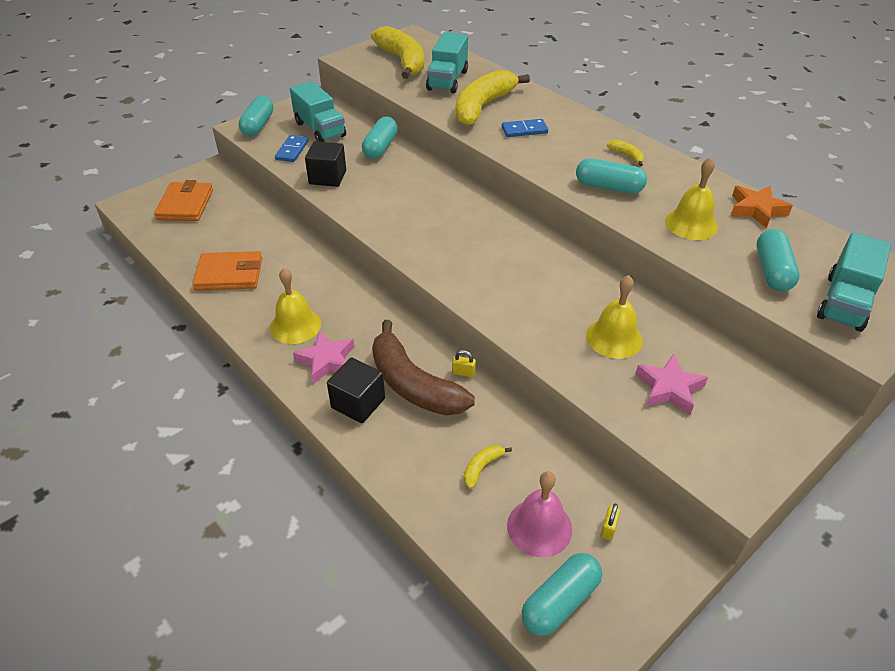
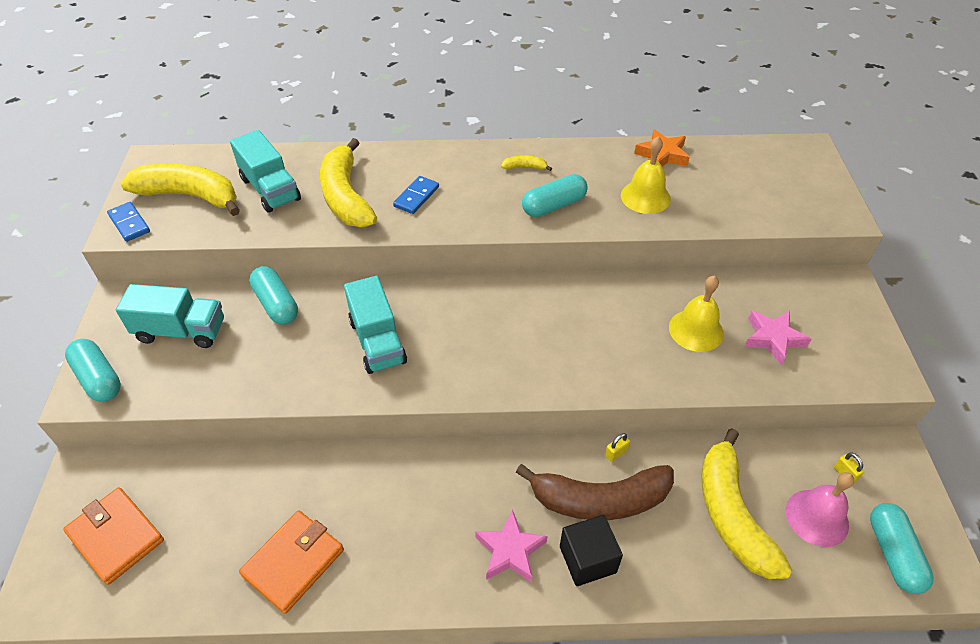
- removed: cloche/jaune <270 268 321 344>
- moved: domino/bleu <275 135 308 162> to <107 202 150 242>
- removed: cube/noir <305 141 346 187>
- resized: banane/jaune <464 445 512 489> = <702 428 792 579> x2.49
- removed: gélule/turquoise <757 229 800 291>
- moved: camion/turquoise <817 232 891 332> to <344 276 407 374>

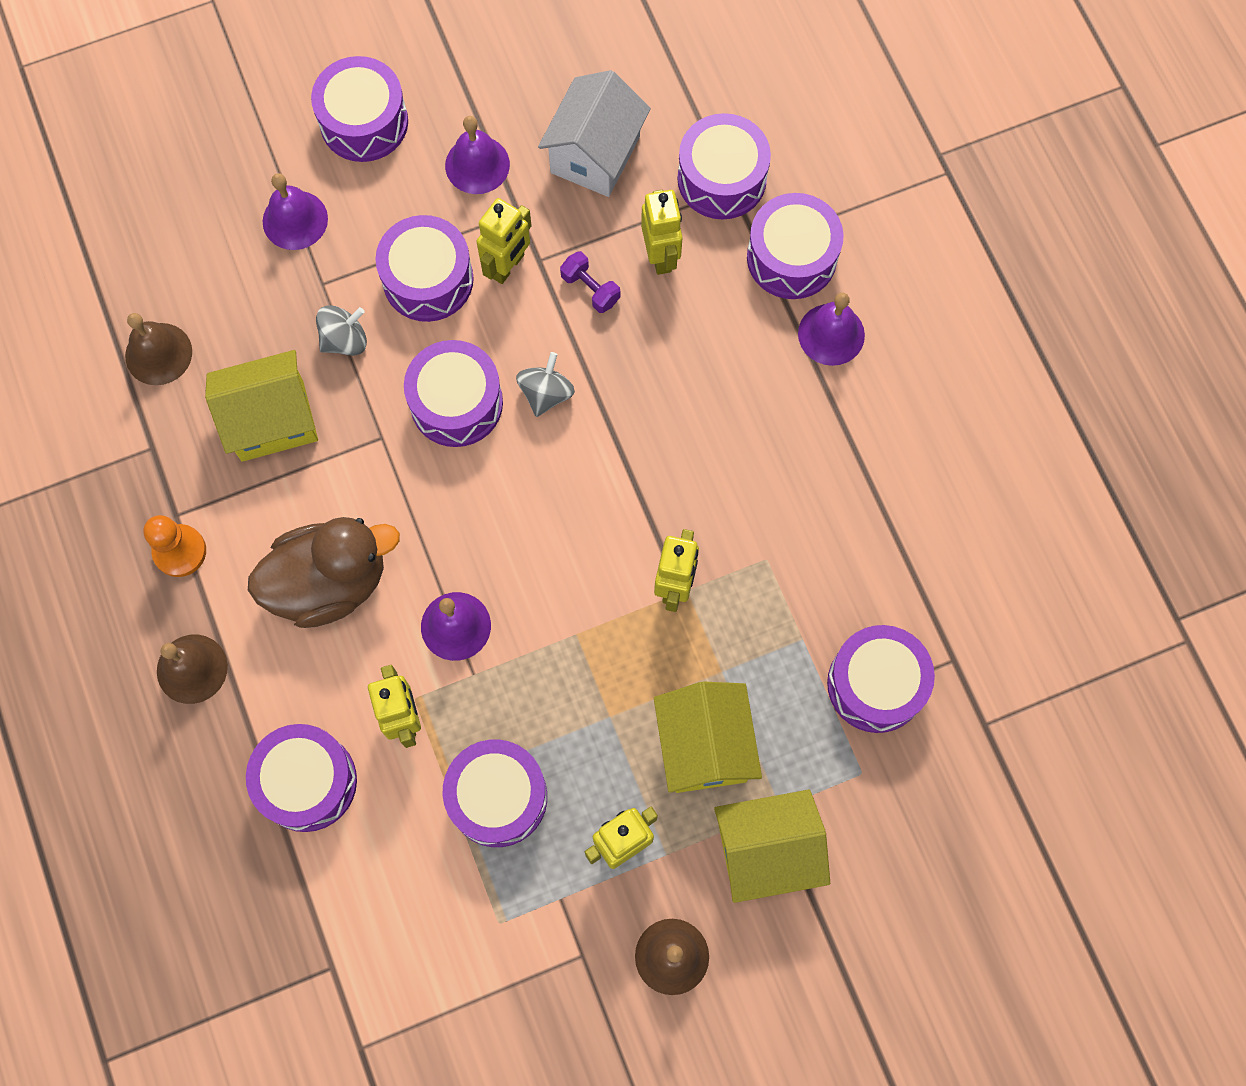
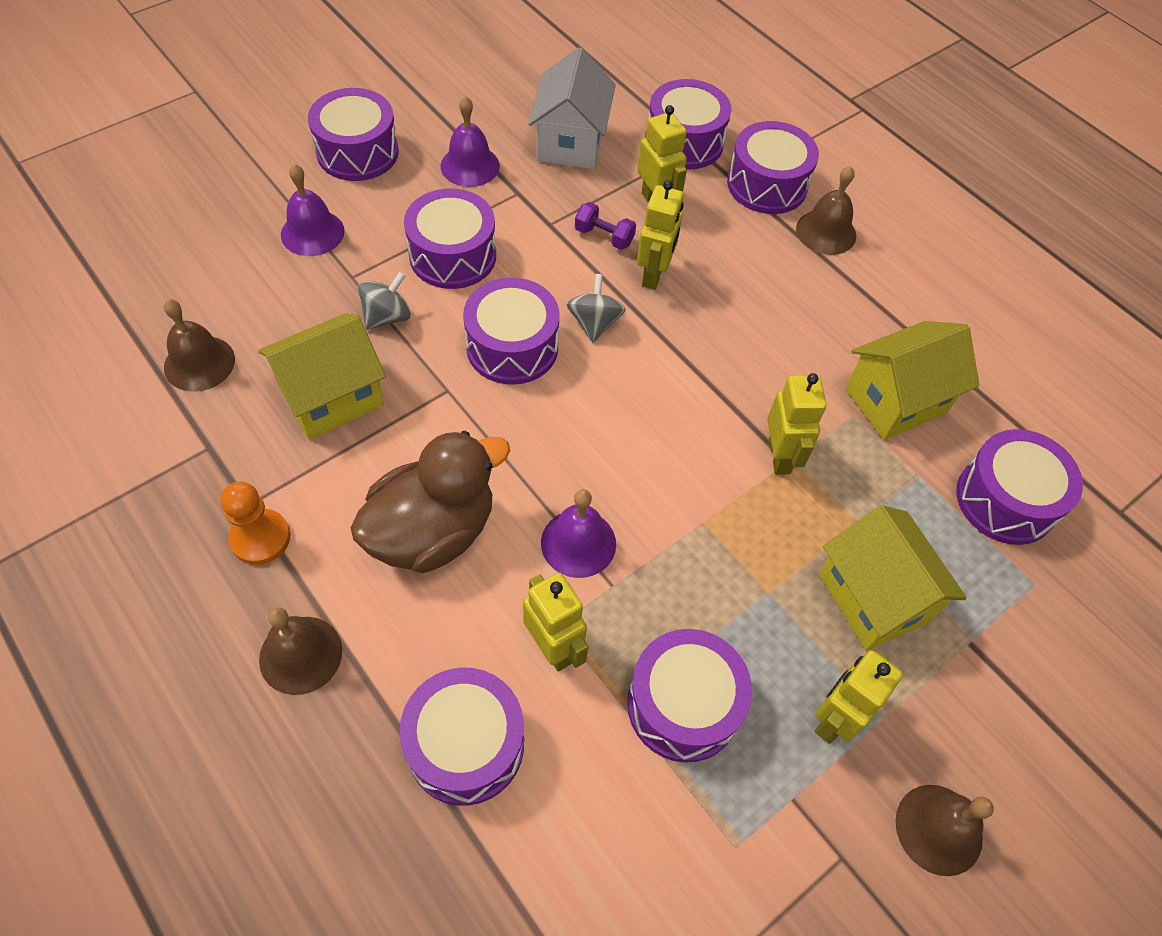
- moved: robot/jaune <476 198 532 284> to <637 180 684 290>
- moved: maison/jaune <714 790 830 903> to <845 321 979 440>
- recoloured: cloche/violet <798 292 865 366> to cloche/marron <796 166 856 255>

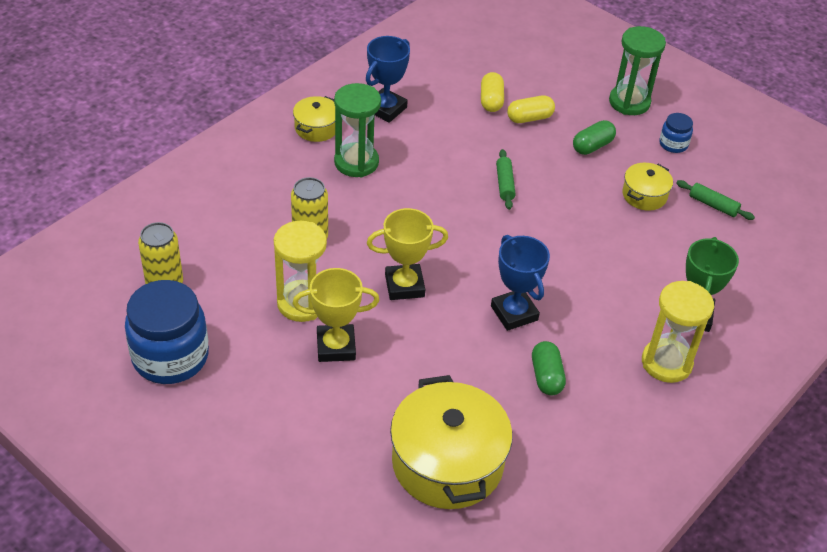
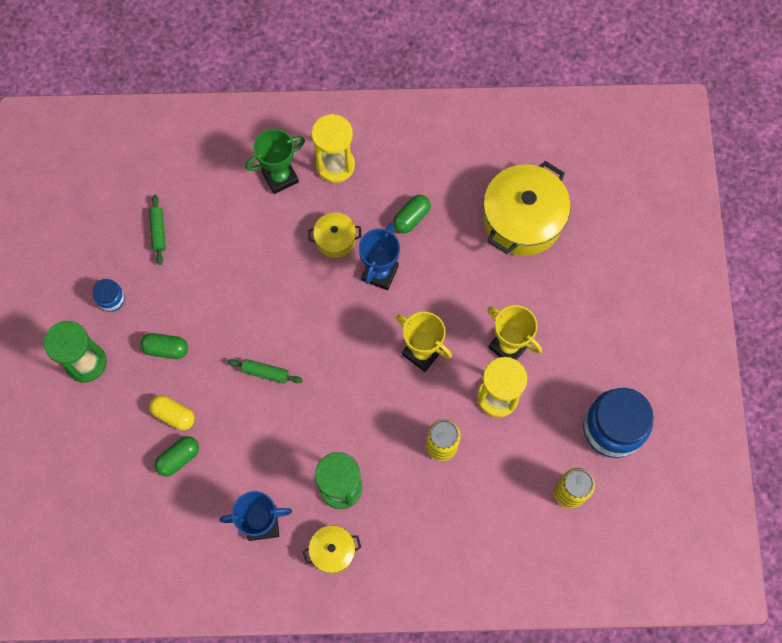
- recoloured: gélule/jaune <481 72 504 112> to gélule/vert <154 436 199 477>
- turned: rouleau à pâtisserie/vert <496 149 516 210> = <227 359 303 384> 60 degrees clockwise
- moved: marmite/jaune <622 163 673 211> to <308 213 361 258>

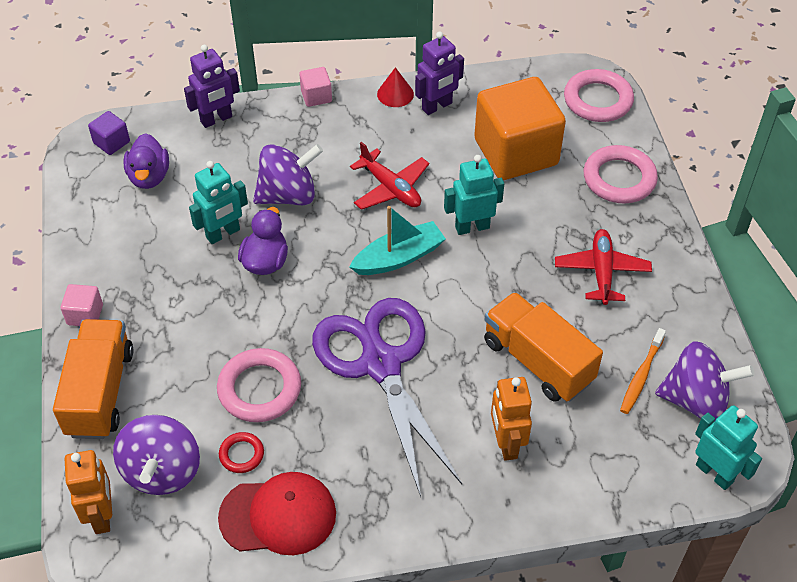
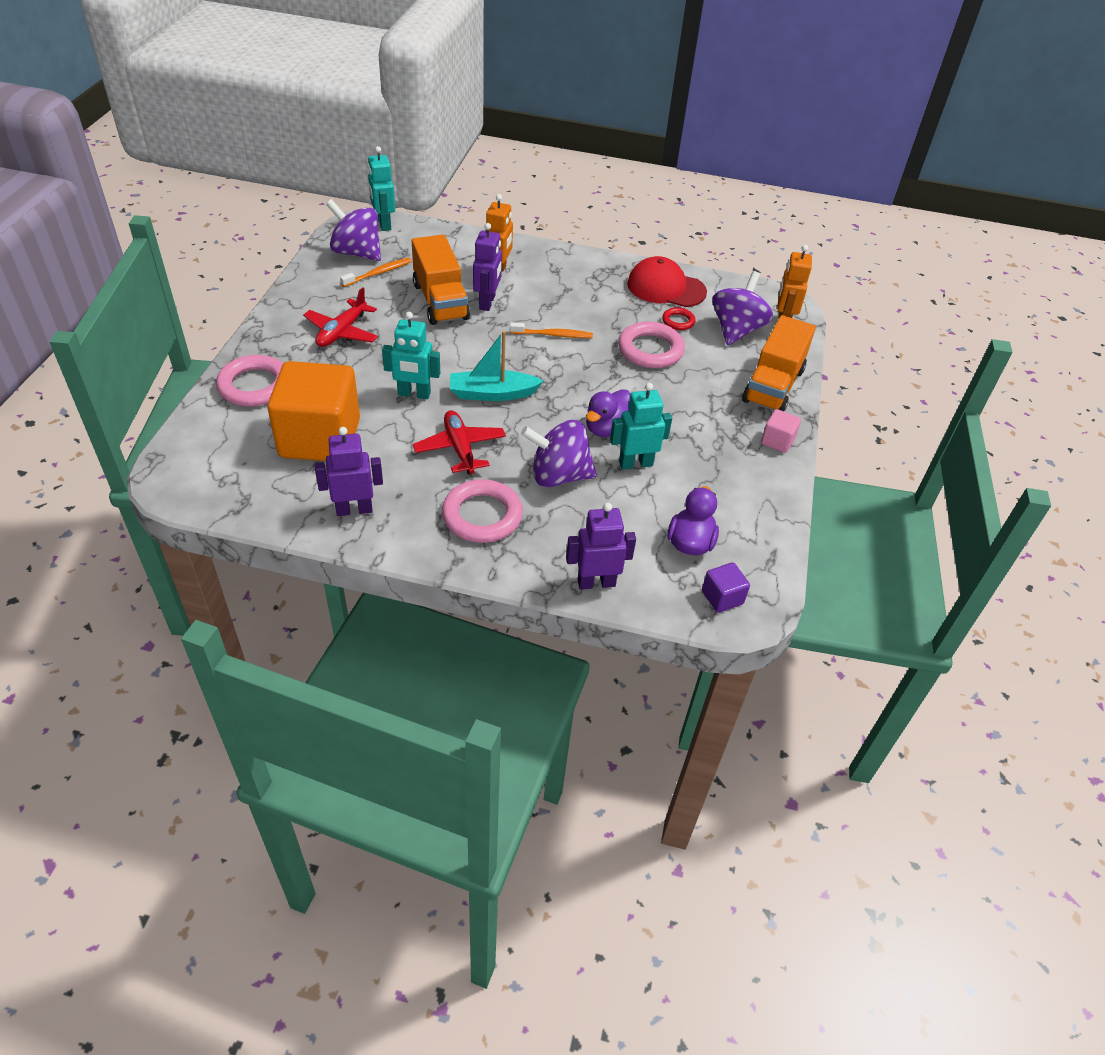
- removed: cube/rose <299 67 332 107>
- replaced: ciseaux/violet <312 298 462 497> to brosse à dents/orange <510 322 593 338>
- removed: cône/rouge <377 67 414 107>
- moved: anneau/rose <564 69 634 122> to <442 479 523 543>
- added: robot/violet <473 223 502 311>

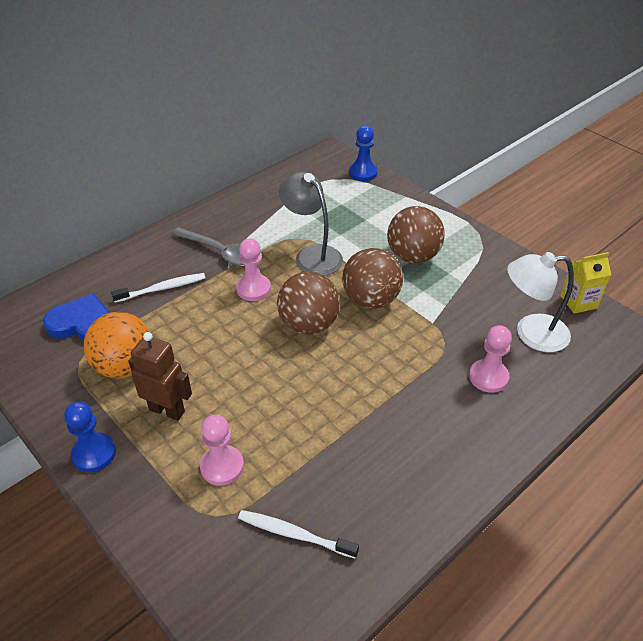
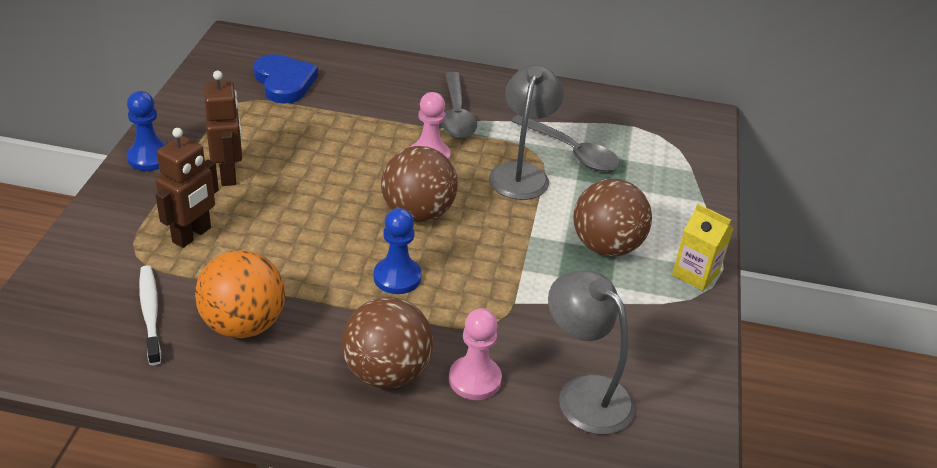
- moved: balle/orange <84 312 150 379> to <195 250 285 338>
- removed: brosse à dents/blanc <111 273 205 303>
- replaced: pion/rose <200 415 244 486> to robot/marron <155 128 219 248>
- moved: balle/marron <342 248 403 309> to <342 297 433 389>
- moved: pion/bleu <349 126 378 181> to <374 208 422 294>
- recoloured: lampe/blanc <507 252 574 352> to lampe/gris <548 270 635 435>
- moved: brique de lait/jaune <560 252 611 314> to <672 204 733 291>
- added: cuillère/gris <511 115 620 172>

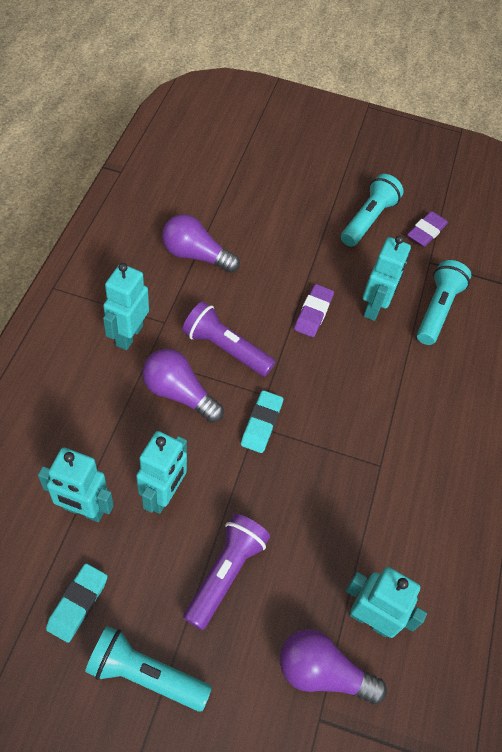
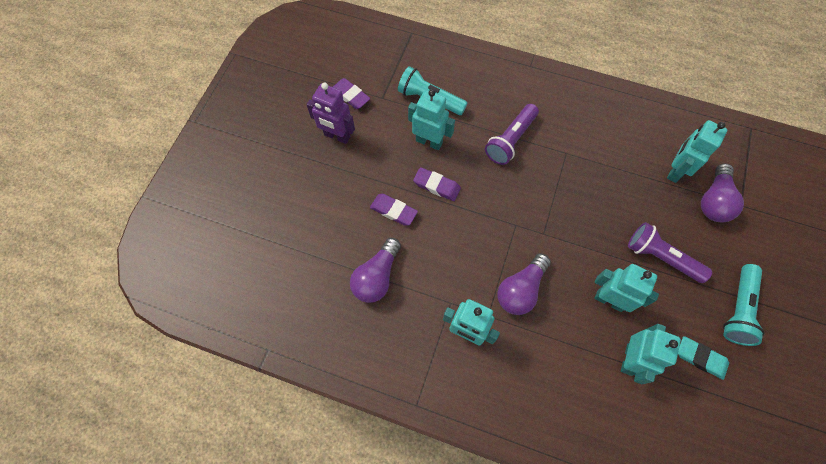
- moved: lampe de poche/violet <182 301 276 377> to <485 104 539 165>
- removed: gomme/turquoise <241 390 283 453>
- replaced: lampe de poche/turquoise <341 174 404 247> to robot/violet <307 83 355 144>
- added: gomme/violet <370 194 418 226>

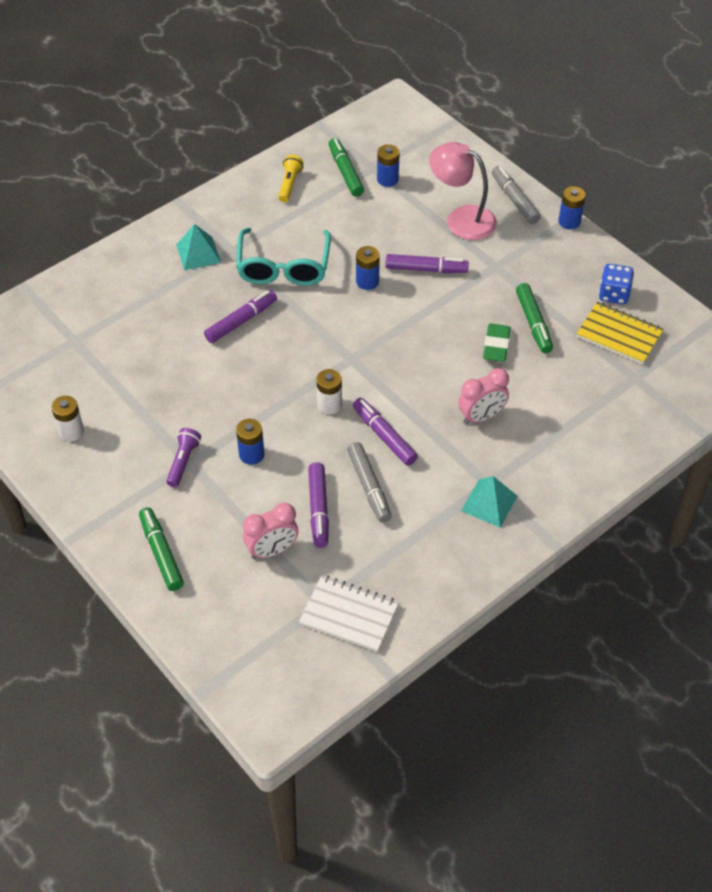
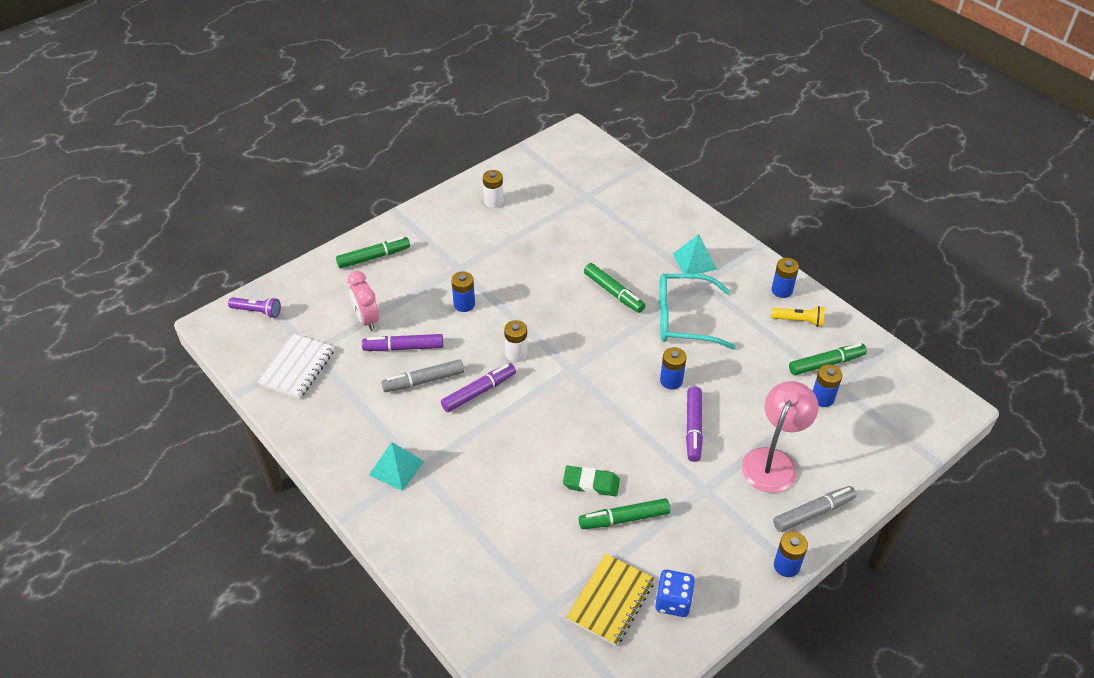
- moved: lampe de poche/violet <166 428 201 487> to <228 297 281 318>
- recoloured: feutre/violet <204 290 277 343> to feutre/vert <584 263 645 313>
- removed: réveil/rose <458 368 509 424>
- added: pile/bleu <772 258 799 298>

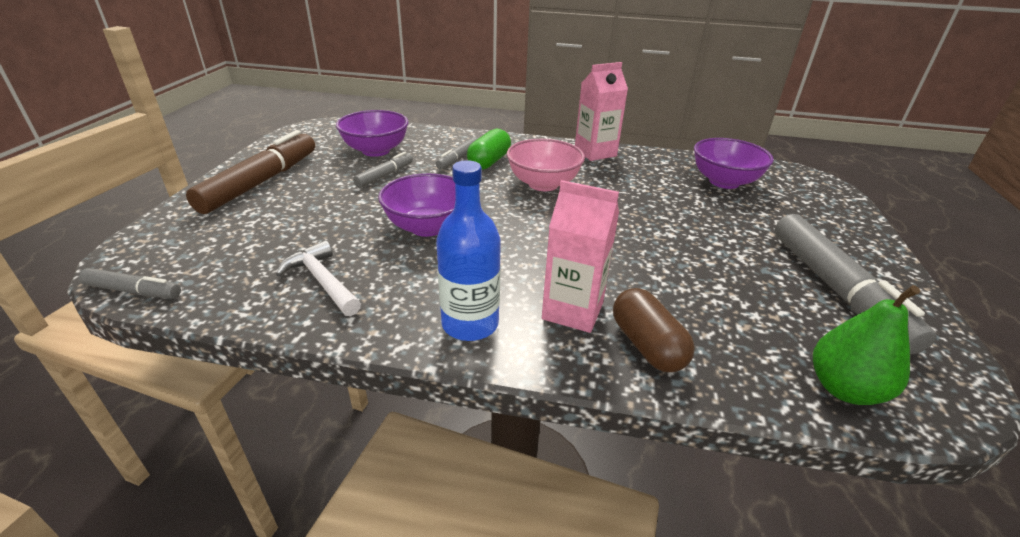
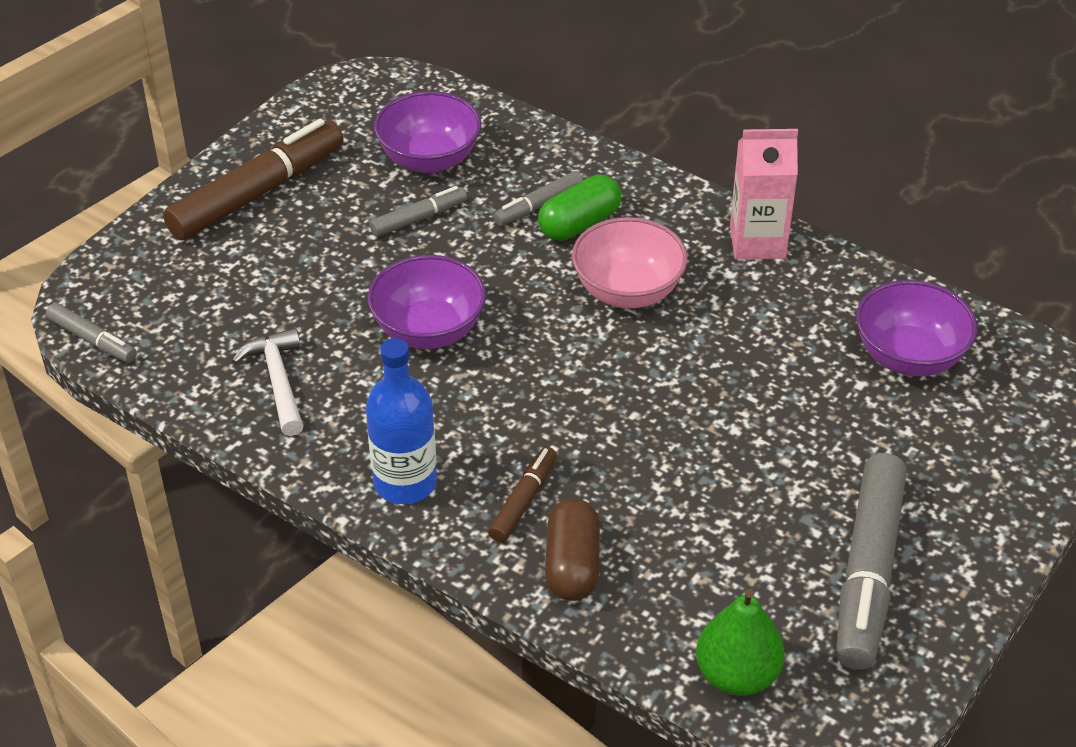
- replaced: brique de lait/rose <542 180 619 333> to feutre/marron <488 447 557 542>

